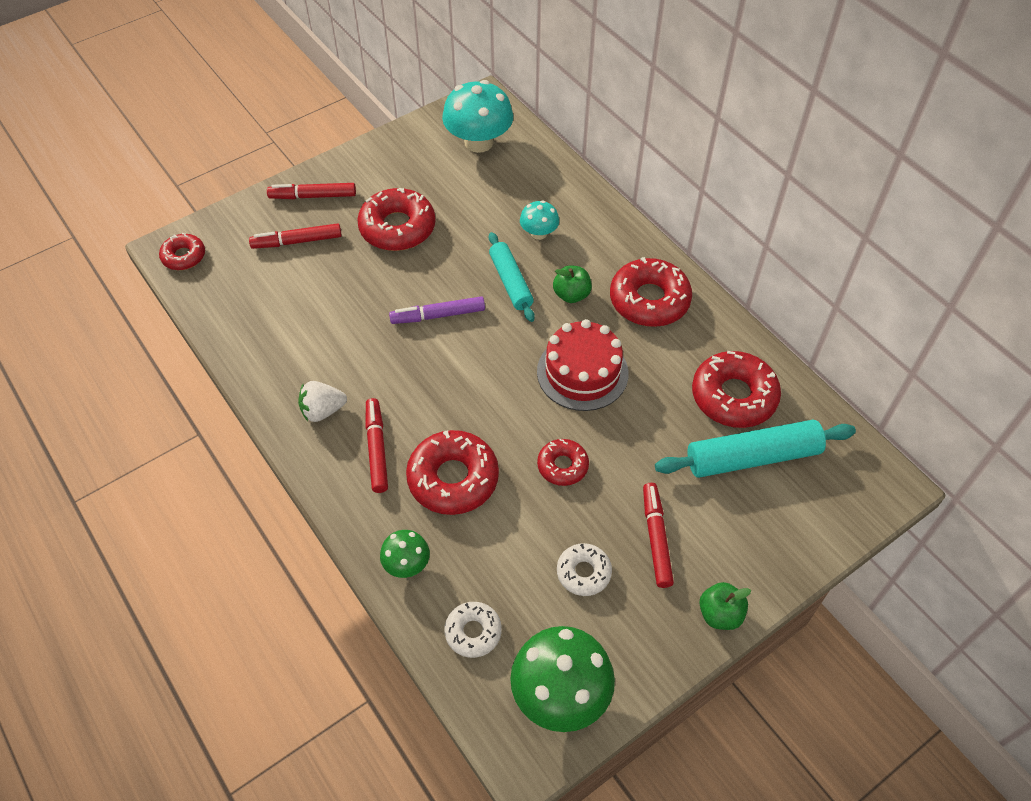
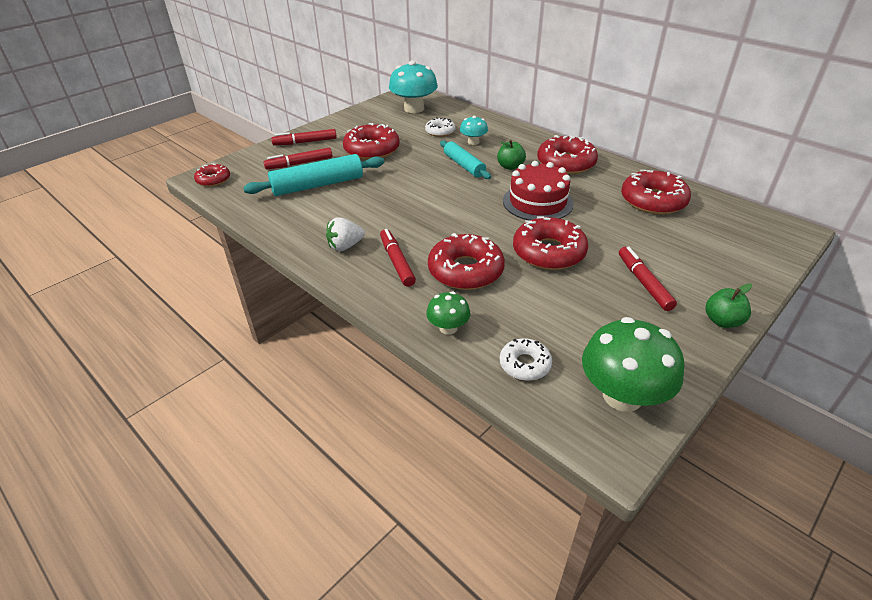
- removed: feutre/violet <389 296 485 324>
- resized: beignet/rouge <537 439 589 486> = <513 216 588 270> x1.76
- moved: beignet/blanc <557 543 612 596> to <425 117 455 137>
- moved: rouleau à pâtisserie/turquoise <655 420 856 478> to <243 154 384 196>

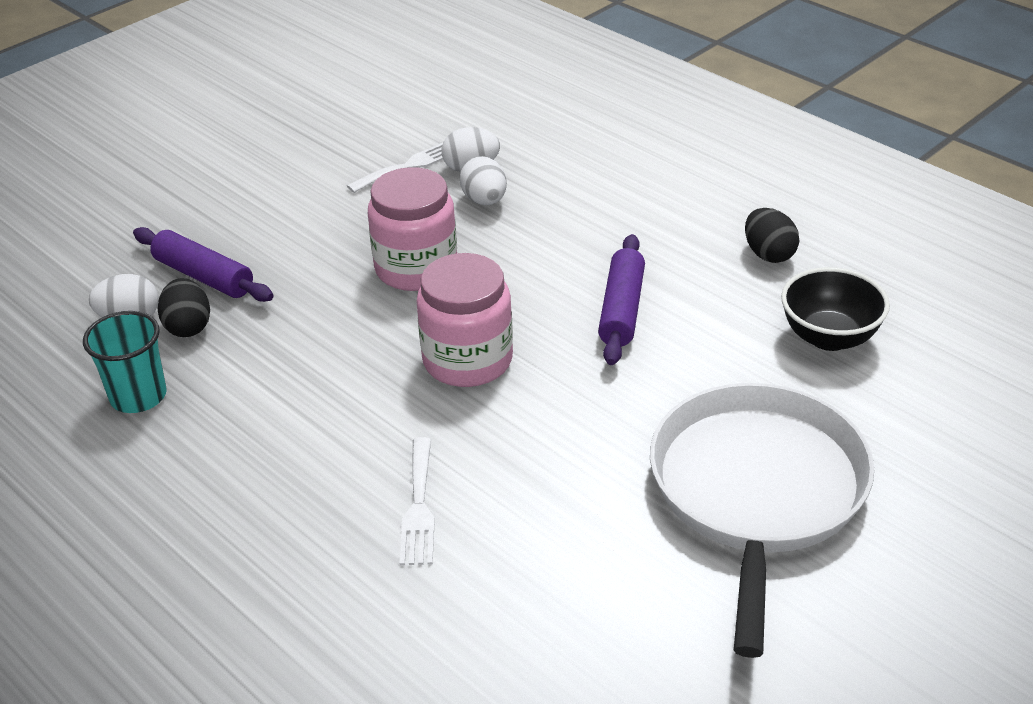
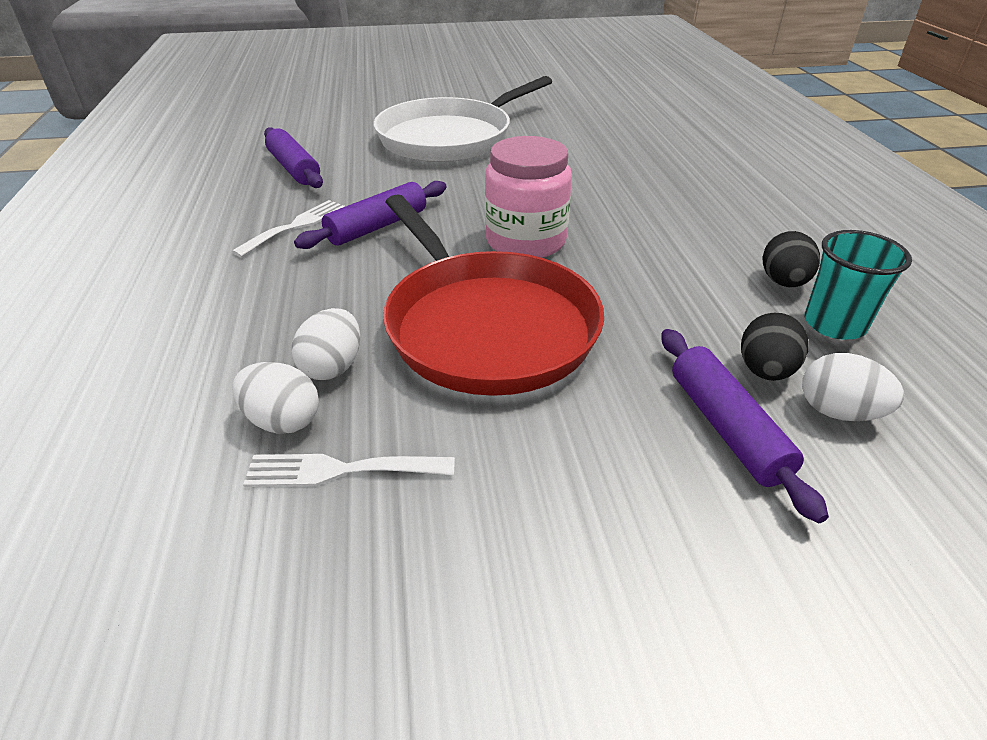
- replaced: bocal/rose <368 167 457 291> to poêle/rouge <383 194 604 396>
- moved: fourchette/blanc <400 437 435 565> to <231 200 345 257>
- moved: œuf/noir <745 208 799 263> to <762 231 820 287>
- replaced: bol/noir <781 267 890 351> to rouleau à pâtisserie/violet <264 127 323 188>

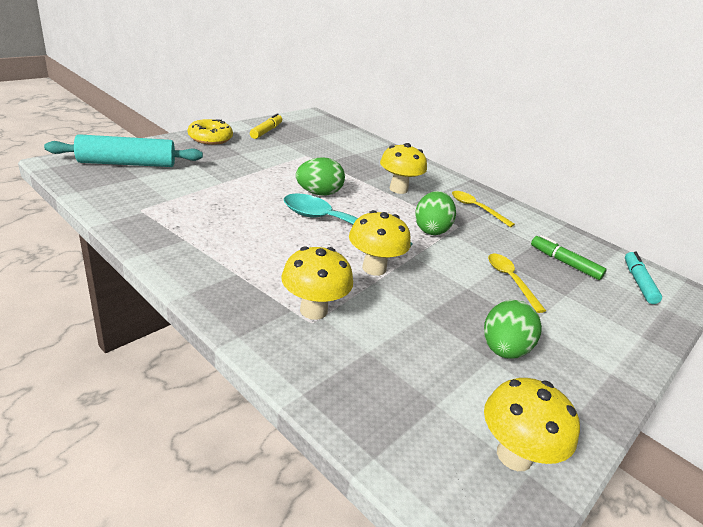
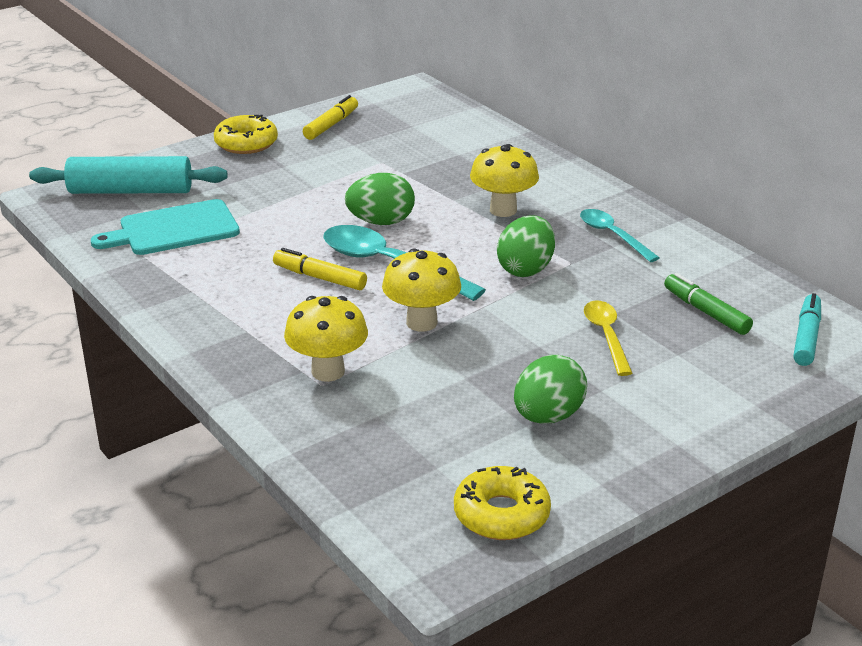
- recoloured: cuillère/jaune <452 191 515 227> to cuillère/turquoise <580 209 660 262>
- replaced: champignon/jaune <484 378 580 471> to beignet/jaune <454 466 551 540>
- added: planche à découper/turquoise <91 199 240 255>
- added: feutre/jaune <273 248 367 290>

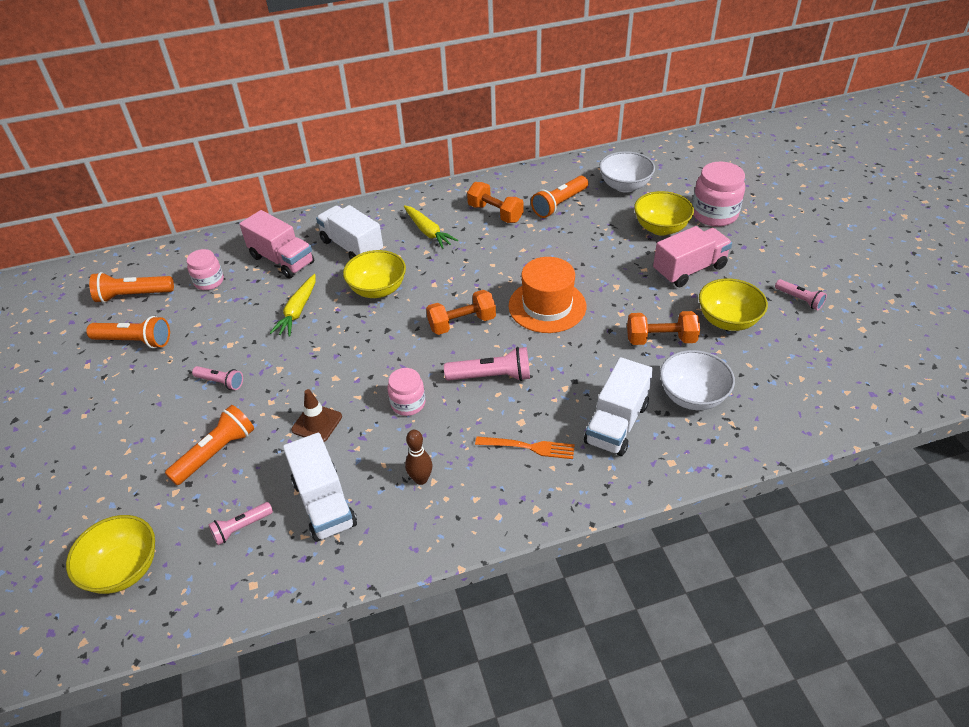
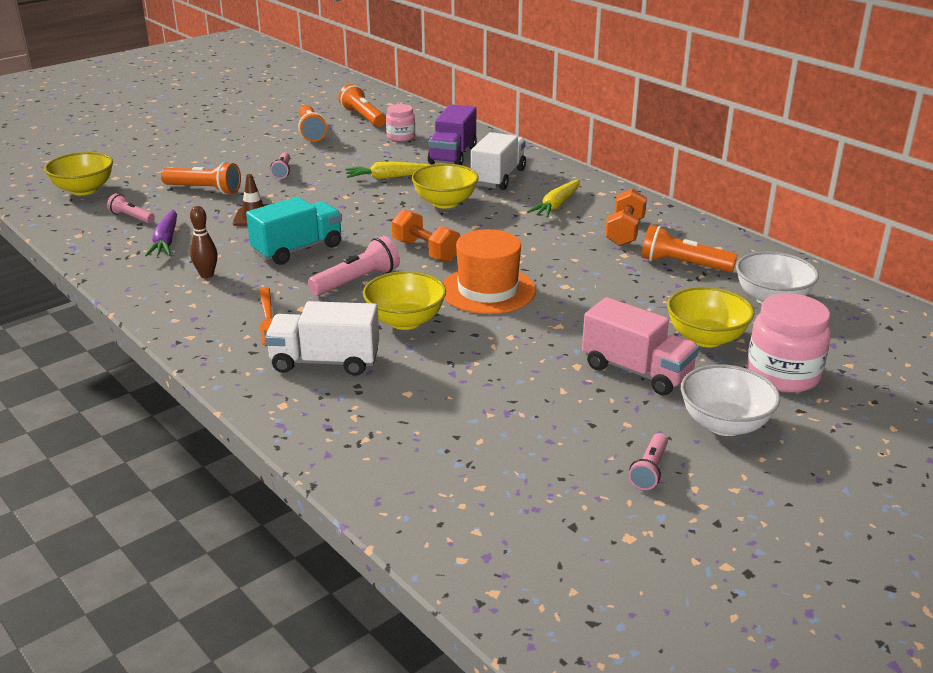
- recoloured: camion/rose <240 210 314 278> to camion/violet <428 104 477 165>
- replaced: camion/blanc <283 433 357 542> to carotte/violet <145 209 177 257>
- replaced: bocal/rose <388 368 425 416> to camion/turquoise <246 197 342 265>
- turned: lampe de poche/rose <444 347 530 381> = <308 236 400 296> 105 degrees counterclockwise
- removed: haltère/orange <627 311 700 345>
- moved: bol/blanc <660 350 735 410> to <681 365 780 436>
- moved: bol/jaune <699 278 768 331> to <363 271 446 330>

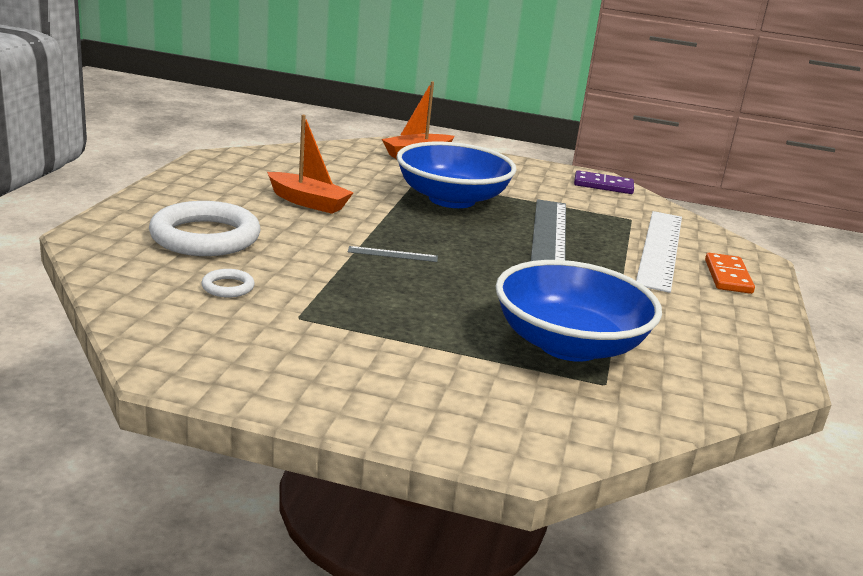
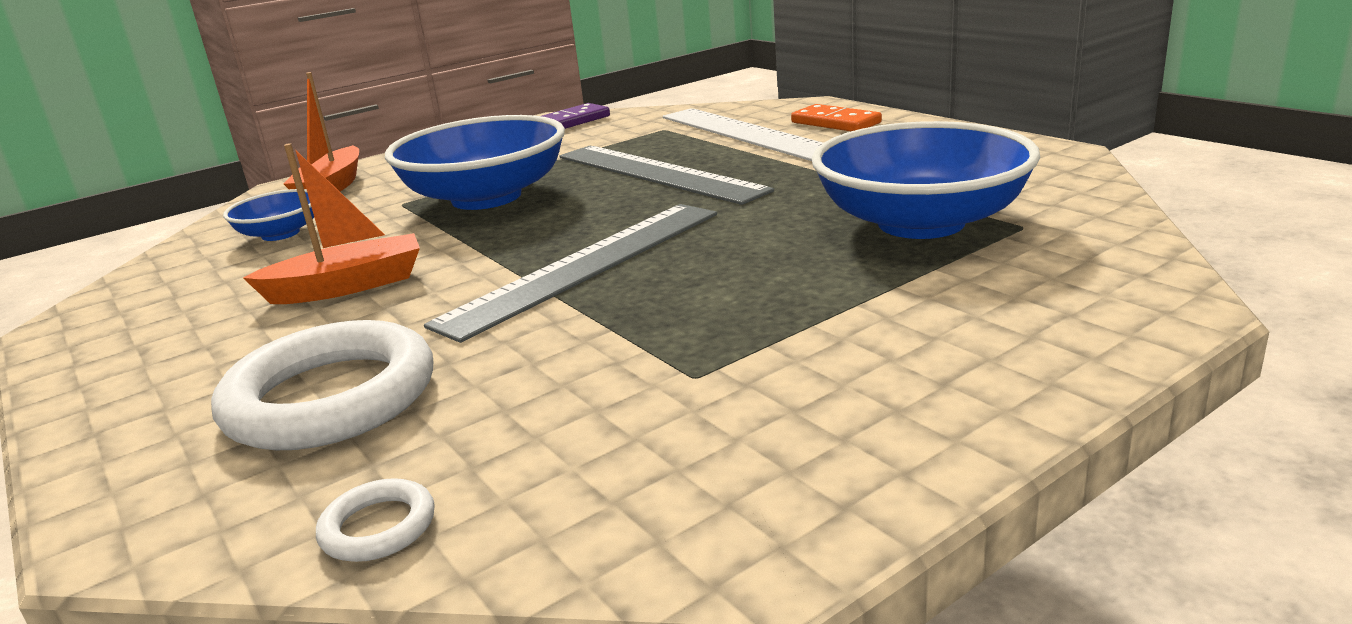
- moved: anneau/blanc <201 269 255 298> to <316 478 435 562>
- resized: règle/gris <348 246 438 262> = <424 204 717 343> x2.50
- added: bol/bleu <223 189 314 241>

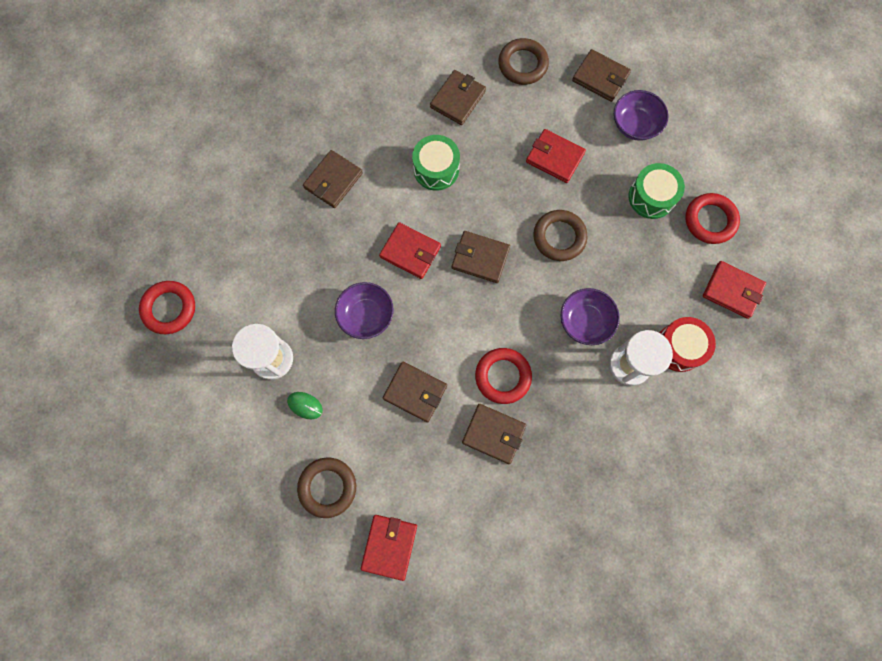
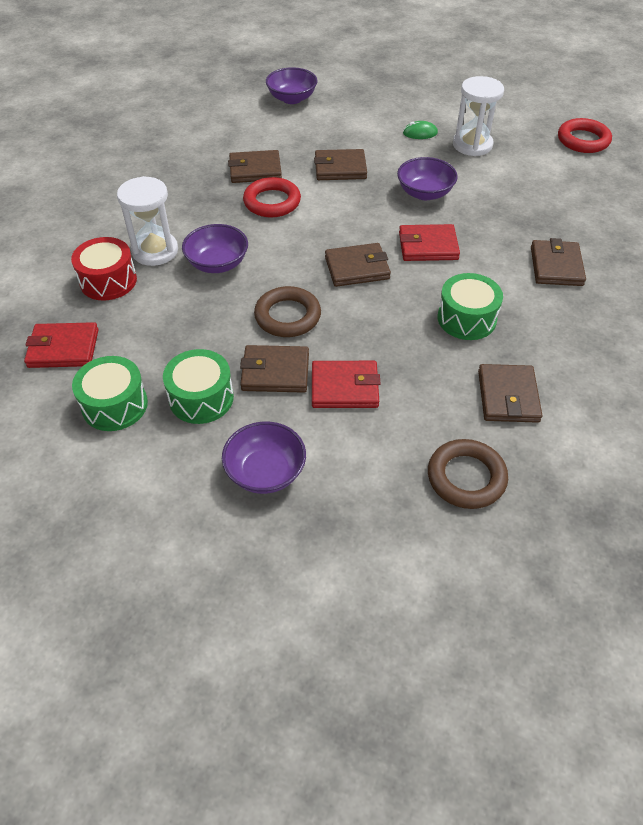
- removed: anneau/marron <297 458 356 518>
- replaced: portefeuille/rouge <361 515 417 581> to bol/violet <266 67 317 104>
- moved: portefeuille/marron <572 49 631 102> to <240 345 309 393>
- replaced: anneau/rouge <685 193 740 244> to tambour/vert <72 356 148 431>

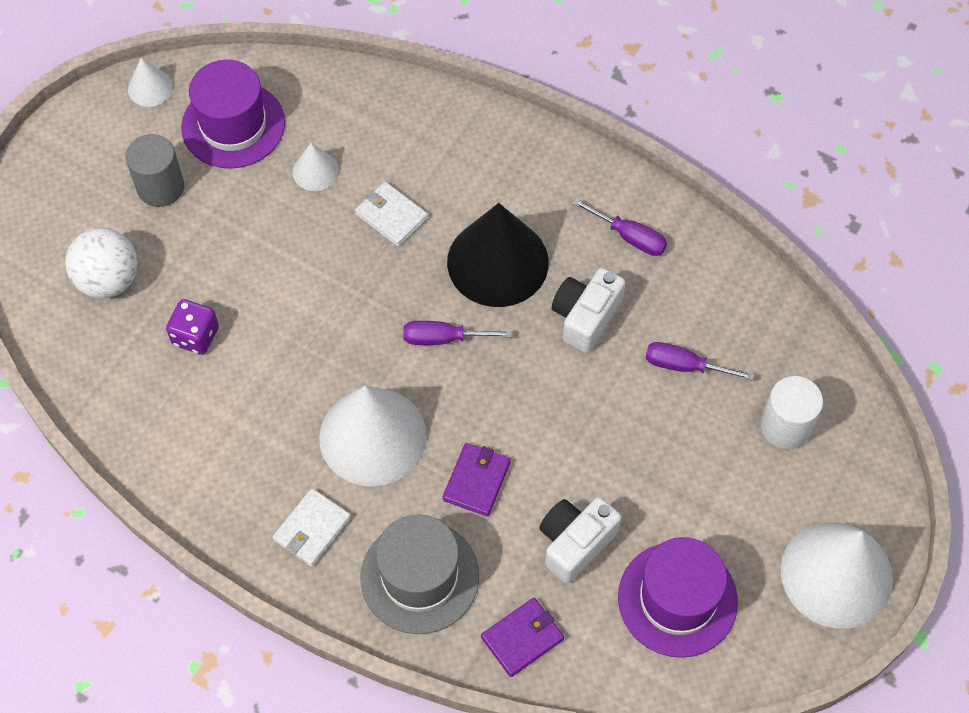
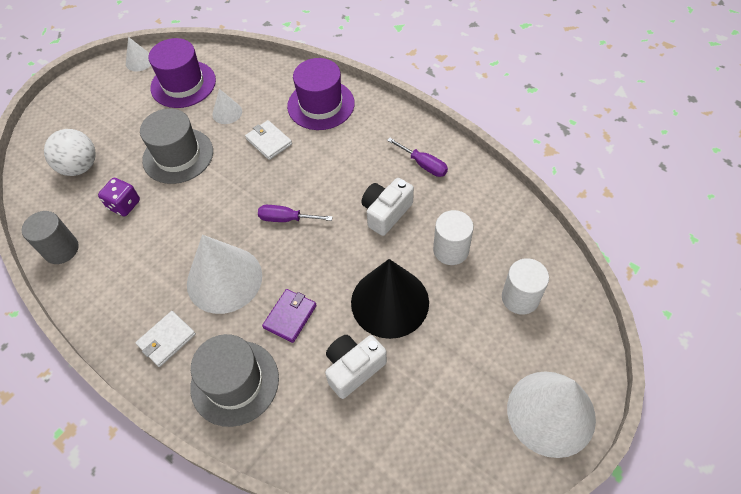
- moved: cylindre/gris <126 134 184 207> to <22 211 79 264>
- moved: cône/noir <447 203 549 307> to <351 259 429 339>
- removed: portefeuille/violet <481 598 564 677>
- moved: chapeau/violet <618 537 738 658> to <287 58 355 130>
- replaced: tournevis/violet <645 342 755 381> to cylindre/blanc <433 210 474 265>
- added: chapeau/gris <140 109 213 184>

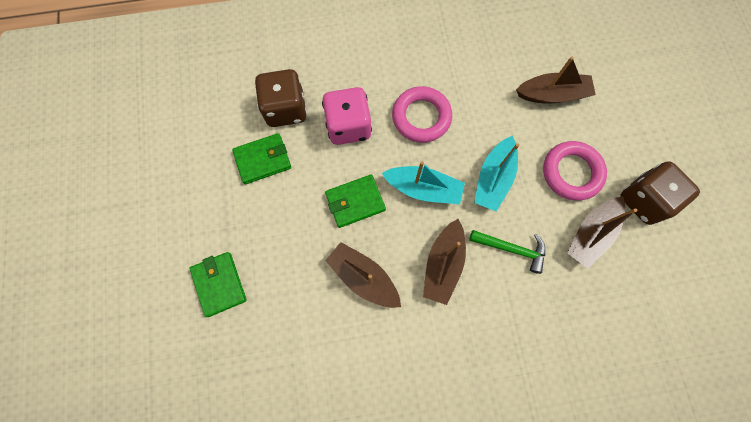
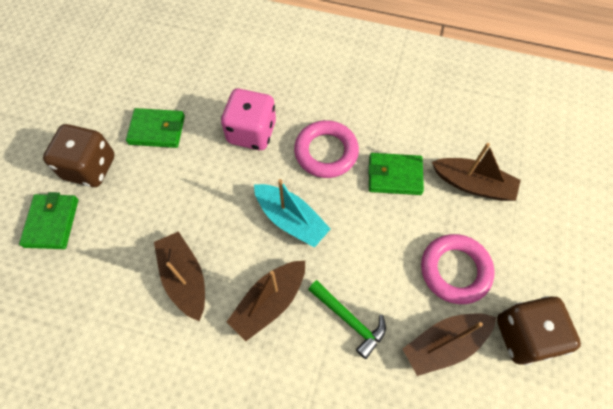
- moved: dé/marron <255 69 307 127> to <43 124 115 187>
- moved: portefeuille/vert <325 174 386 228> to <368 153 424 195>
- removed: bateau/turquoise <474 136 519 211>

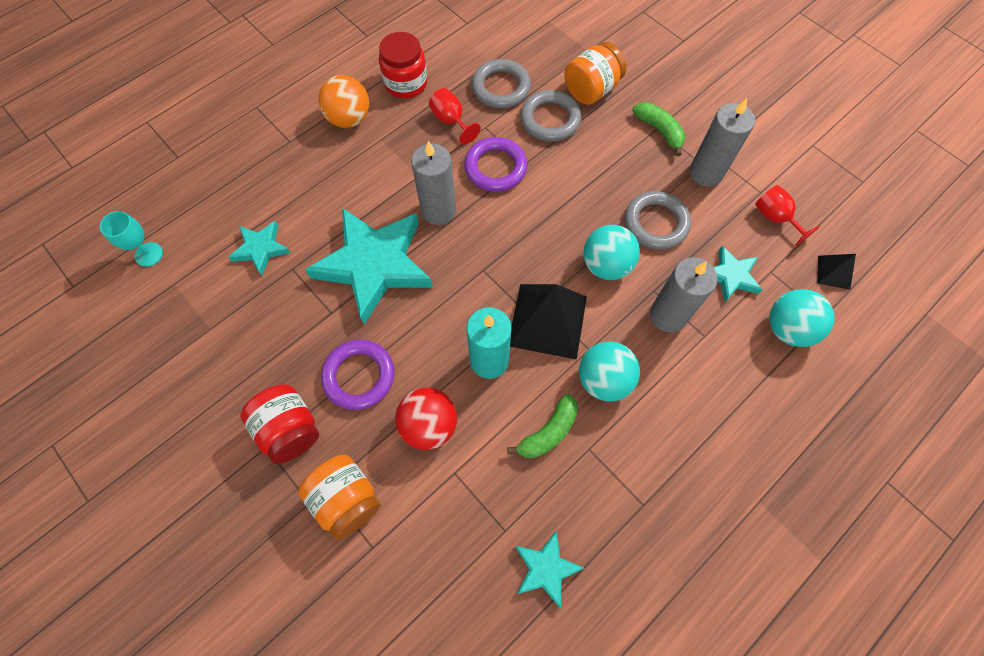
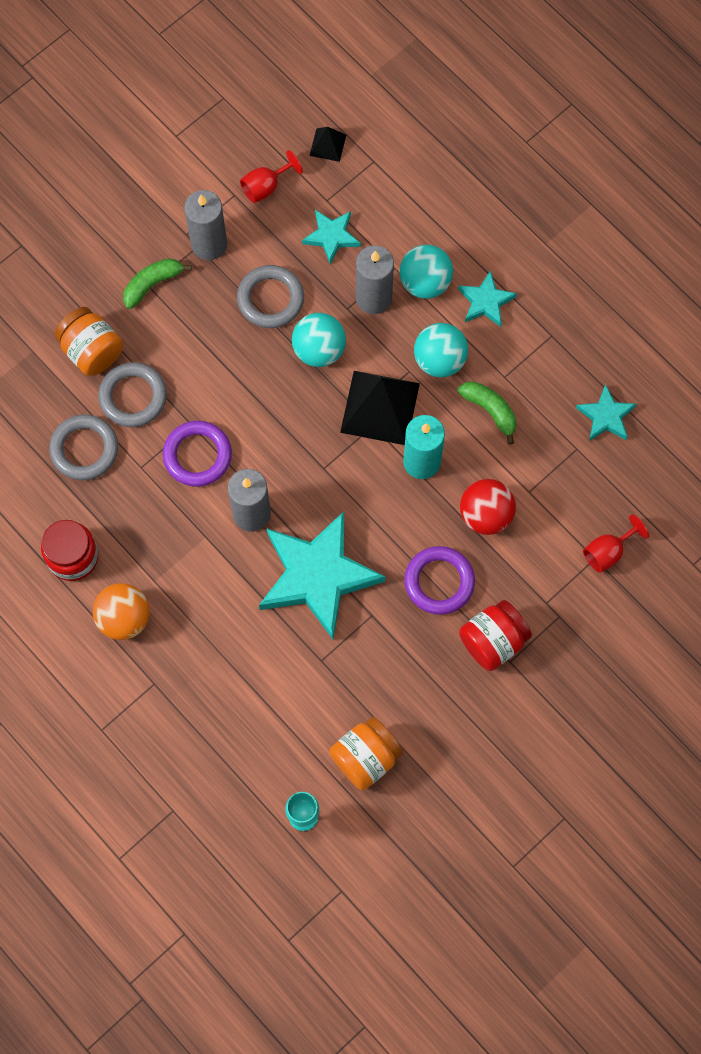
- moved: étoile/turquoise <228 221 291 275> to <458 270 517 327>
- moved: bocal/orange <298 455 381 540> to <329 717 403 790>
- moved: verre à pied/rouge <429 88 481 144> to <583 514 649 573>
- moved: balle/turquoise <769 289 835 347> to <400 245 453 299>

